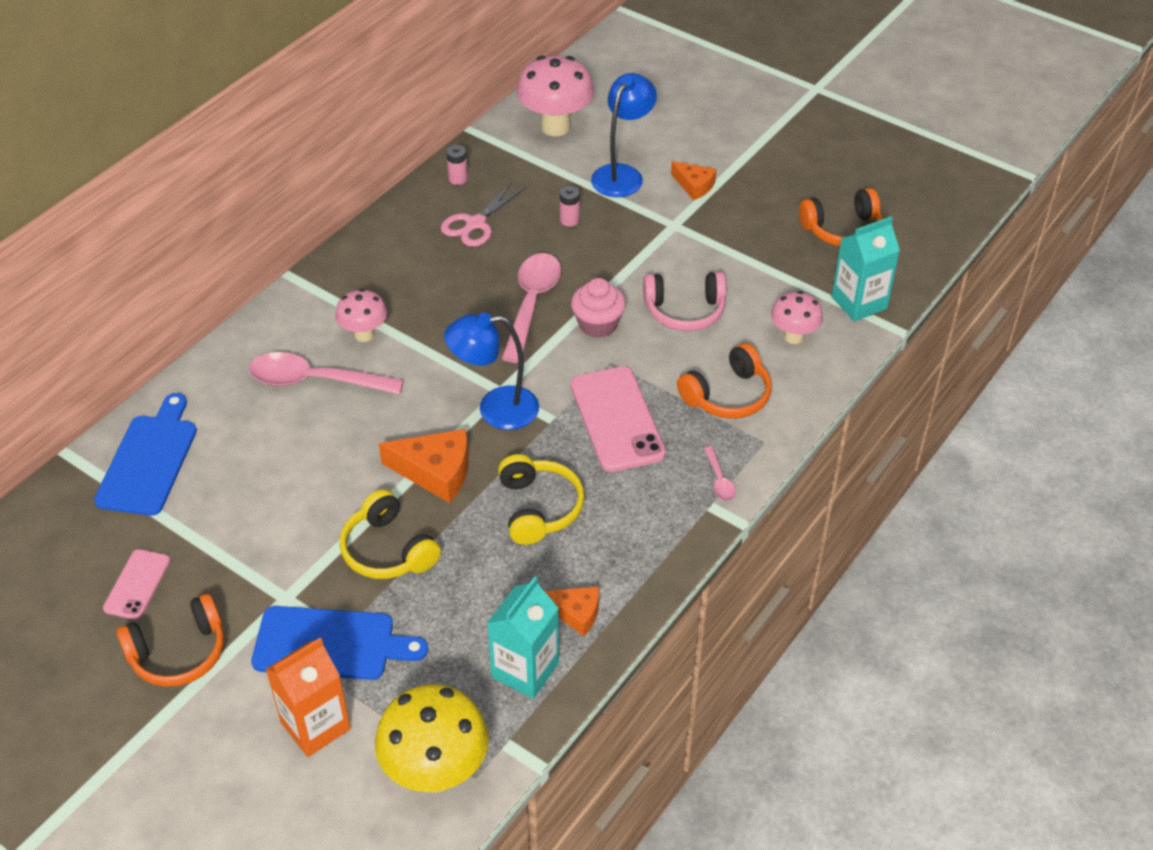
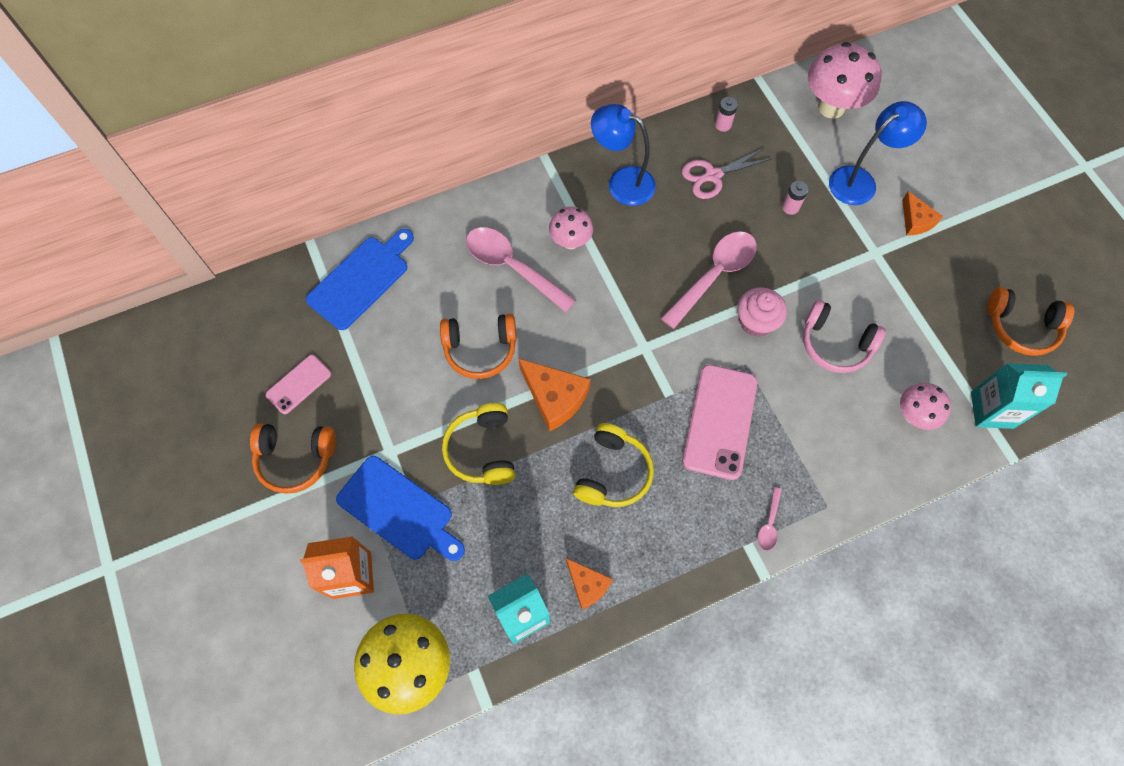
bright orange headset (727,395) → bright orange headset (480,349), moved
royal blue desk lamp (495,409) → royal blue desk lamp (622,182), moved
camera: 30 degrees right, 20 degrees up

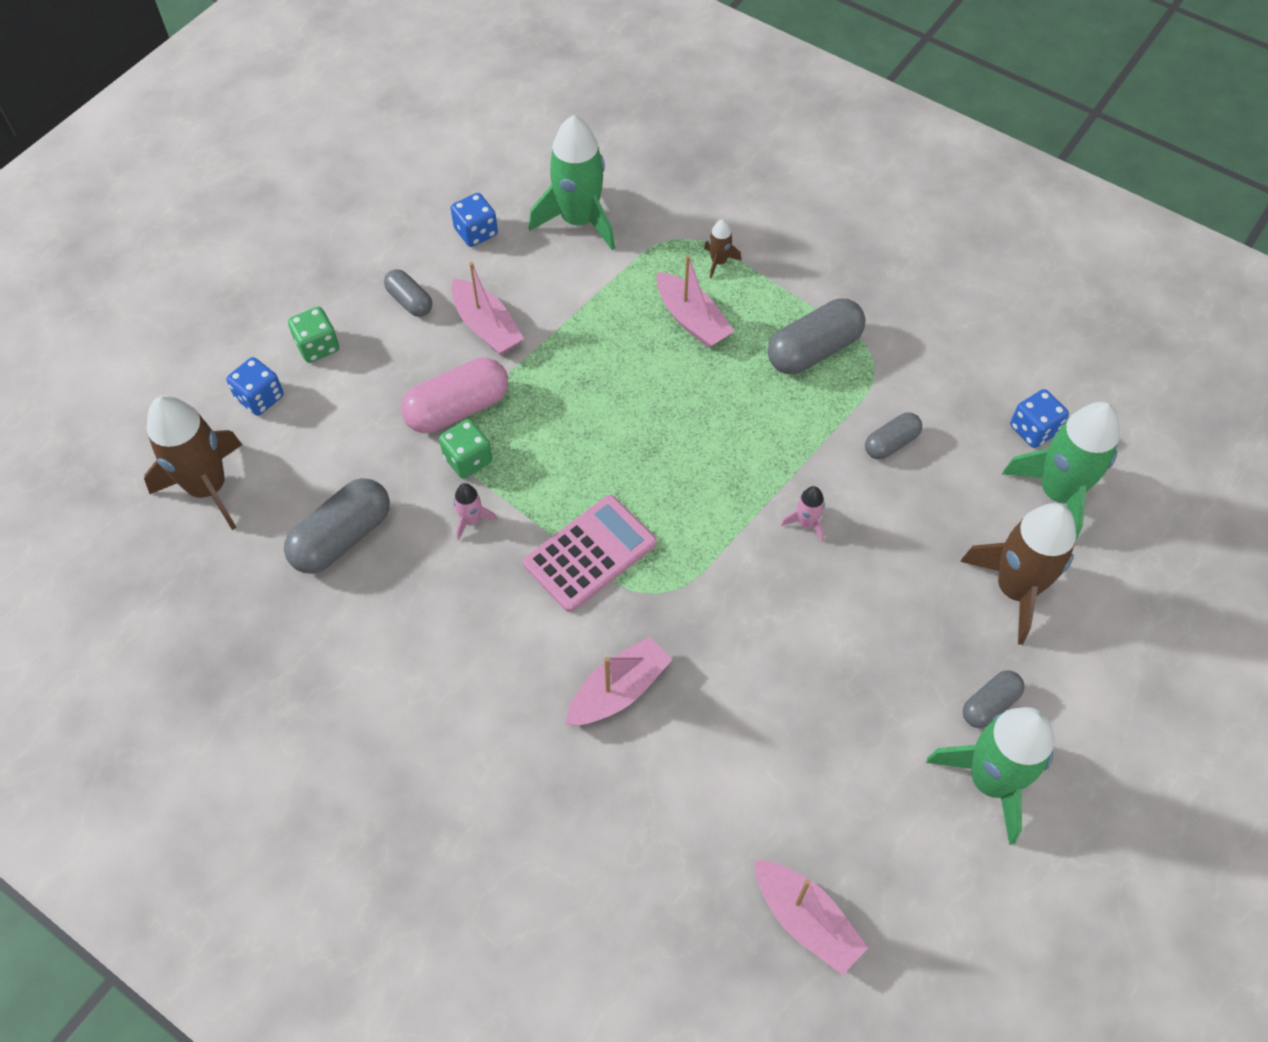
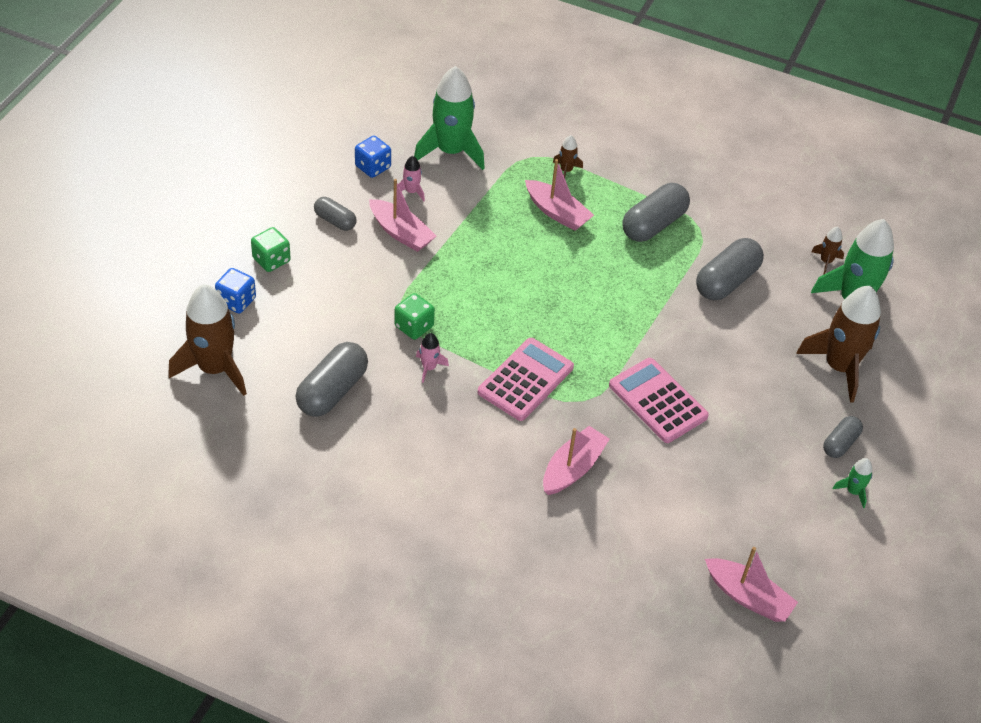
rosy toy rocket (806,523) → rosy toy rocket (411,192), moved
- → rosy adding machine (658,401)
gray capsule (891,443) → gray capsule (726,281), x1.73
royal blue game die (1033,429) → russet toy rocket (826,261)
emerald toy rocket (990,780) → emerald toy rocket (853,491), x0.44
rosy capsule (458,409) → -
camera: 15 degrees left, 10 degrees down

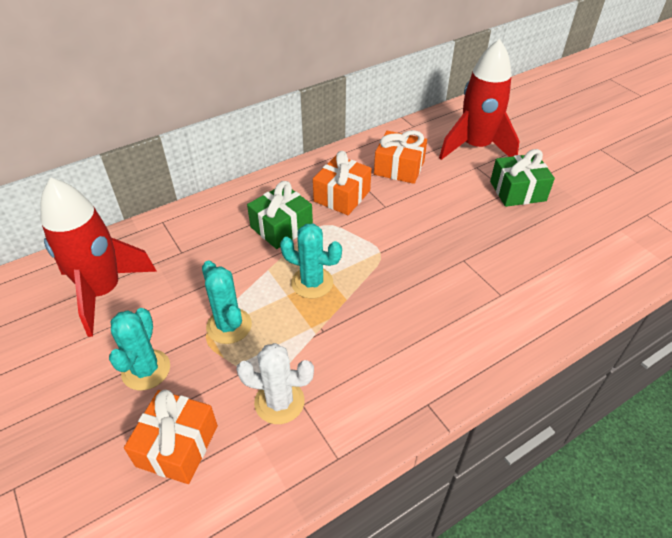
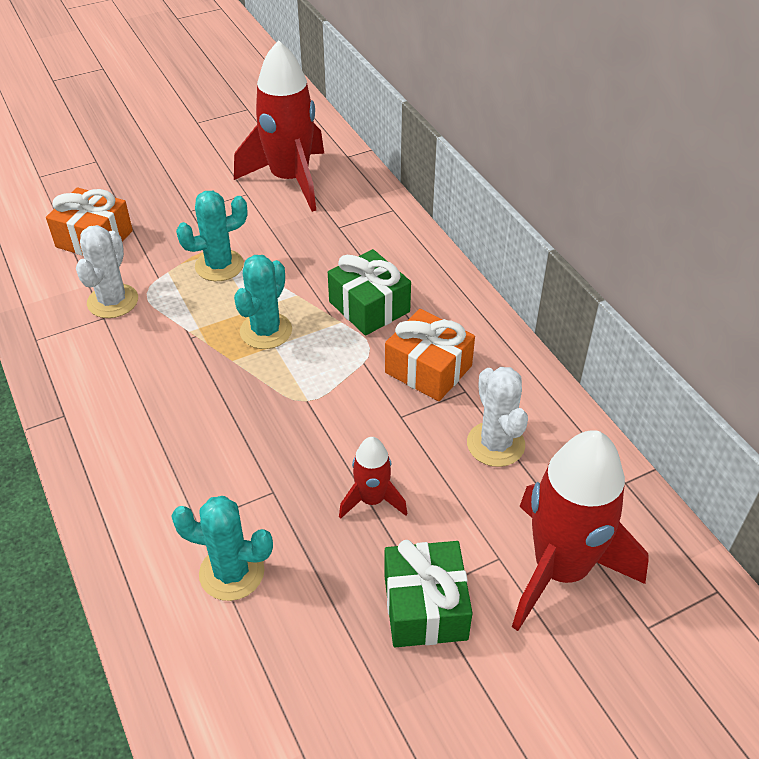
turquoise cactus (146,370) → turquoise cactus (232,572), moved
- → crimson toy rocket (372,500)
bright orange present (399,168) → snow-white cactus (495,444)
camera: 95 degrees right, 0 degrees up

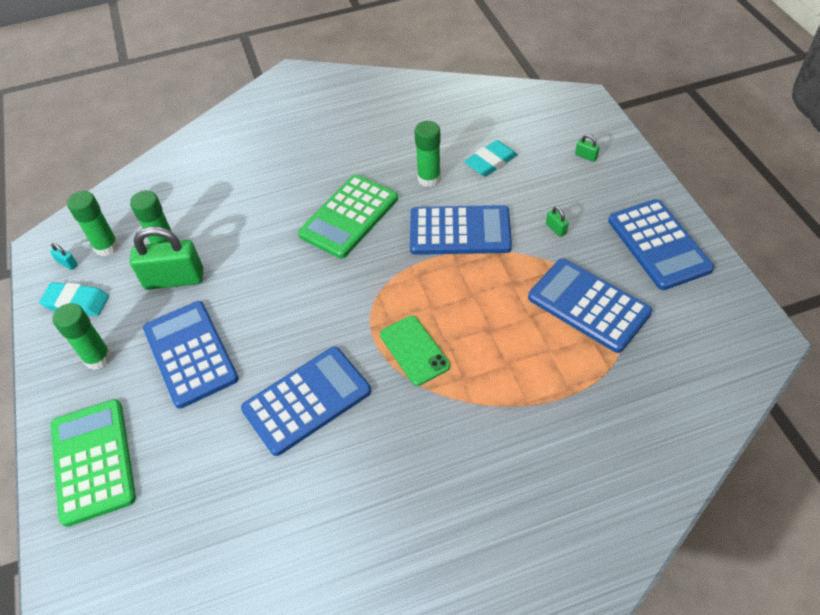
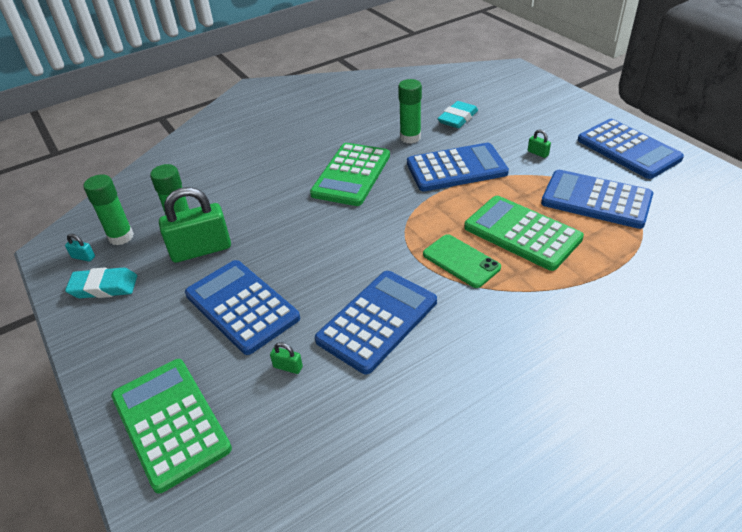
emerald padlock (586,156) → emerald padlock (288,367), moved
- → emerald adding machine (522,233)
emerald glue (98,358) → -
camera: 15 degrees left, 10 degrees down

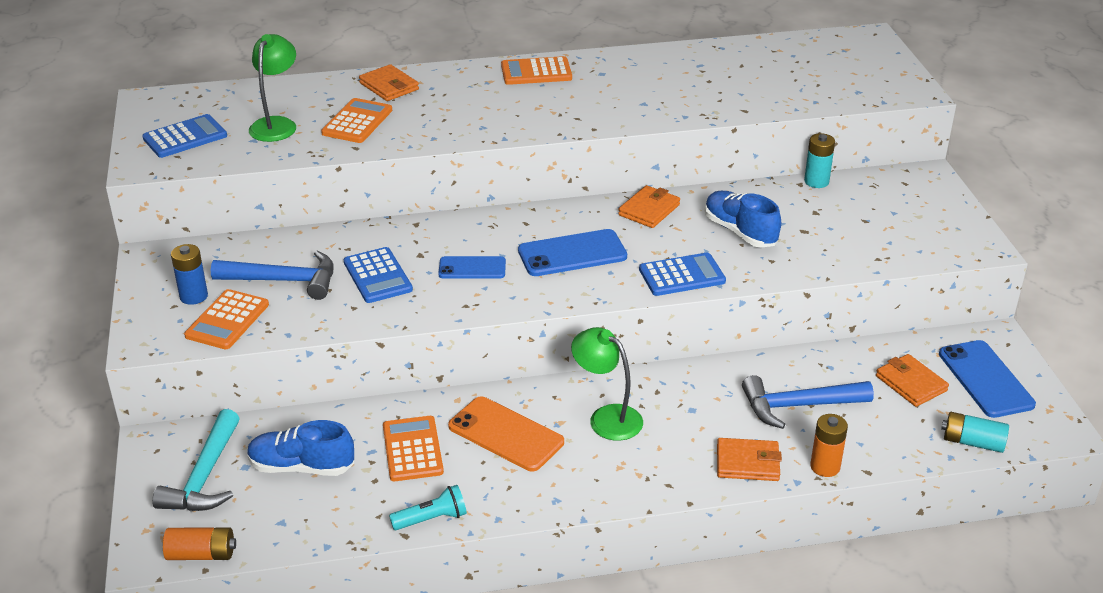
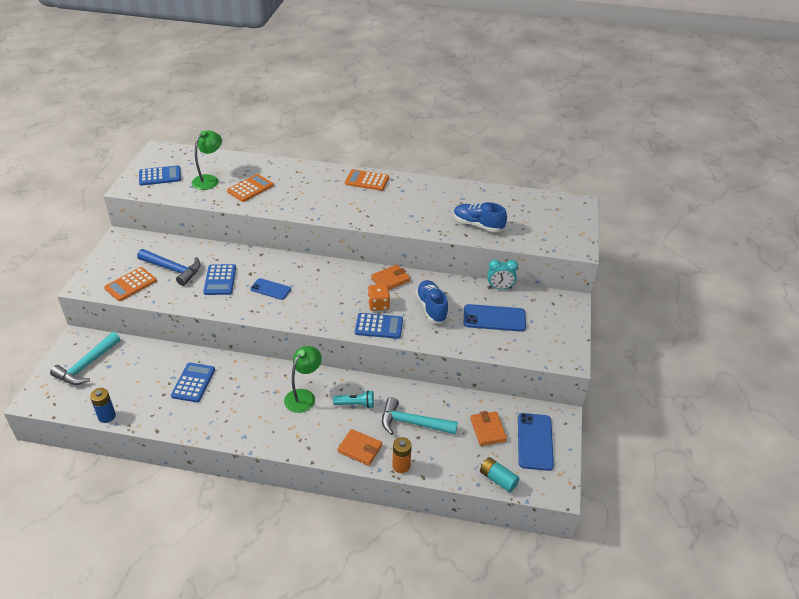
royal blue power cell (193,296) → royal blue power cell (107,416), moved
bright orange adding machine (412,449) → royal blue adding machine (193,383)
emerald desk lamp (607,417) → emerald desk lamp (303,396), 60 degrees clockwise
turquoise flashlight (432,519) → turquoise flashlight (356,404), moved
- → bright orange game die (378,305)
royal blue claw hammer (798,406) → turquoise claw hammer (412,423)
royal blue shoe (302,467) → royal blue shoe (478,225), moved
royal blue smartphone (572,254) → royal blue smartphone (494,318), moved
turquoise power cell (816,181) → turquoise clock (500,288)
bright orange power cell (201,554) → -
bright orange billfold (389,86) → -
bright orange smartphone (506,434) → -
camera: 20 degrees right, 5 degrees up

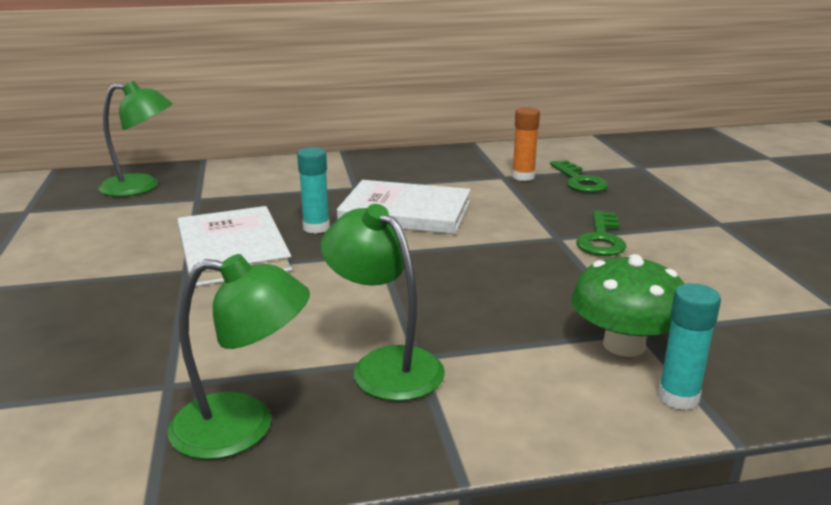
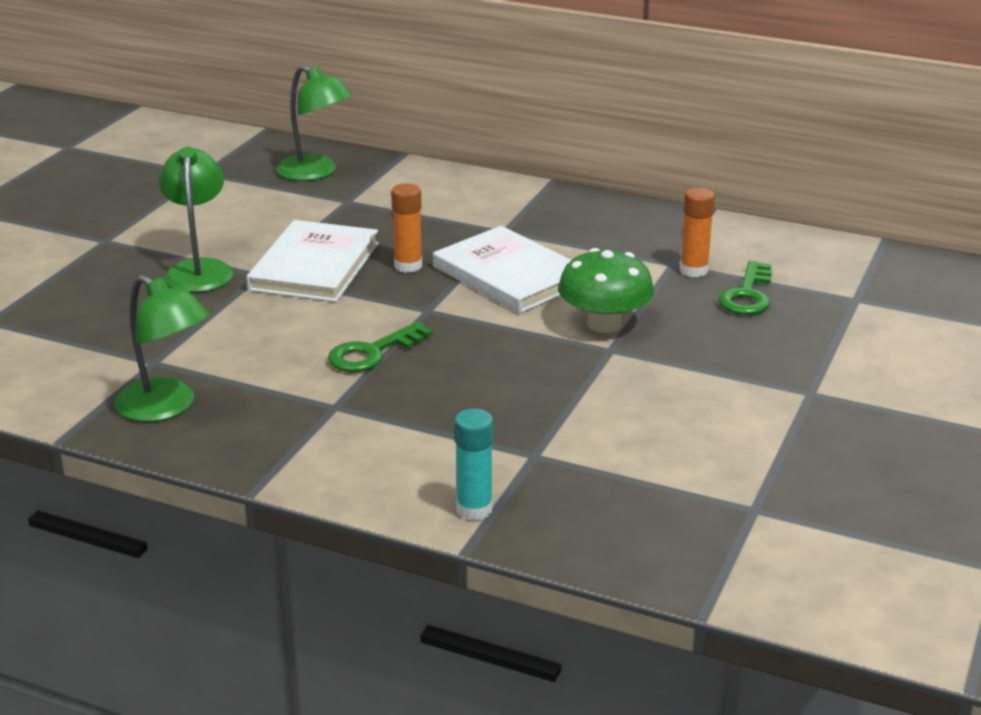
emerald desk lamp (385,365) → emerald desk lamp (199,269), moved
emerald key (601,239) → emerald key (372,353), moved
turquoise glue (316,228) → bright orange glue (408,266)
emerald fungus (624,345) → emerald fungus (604,324), moved
camera: 35 degrees right, 5 degrees up

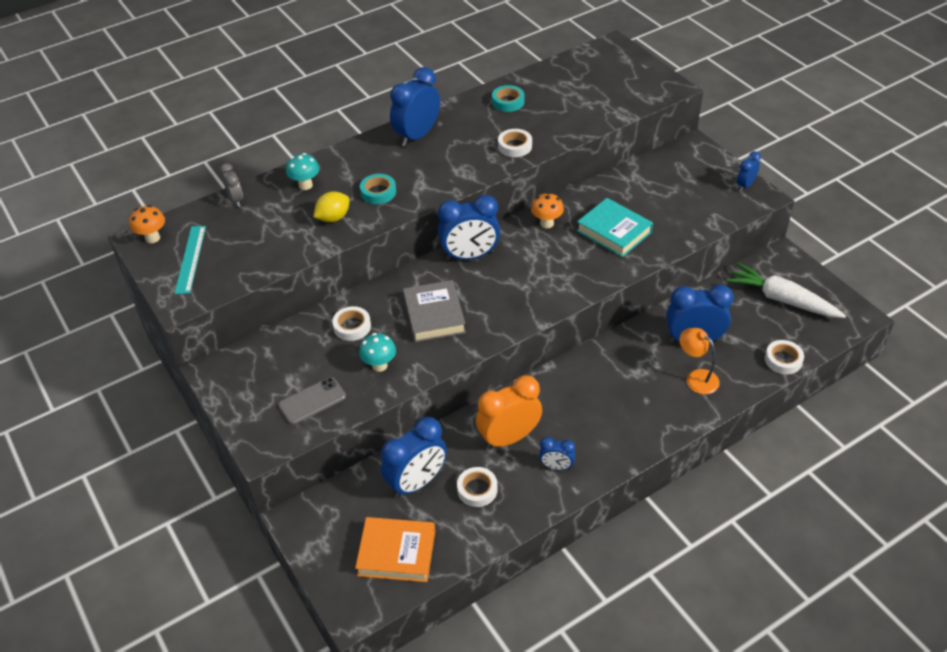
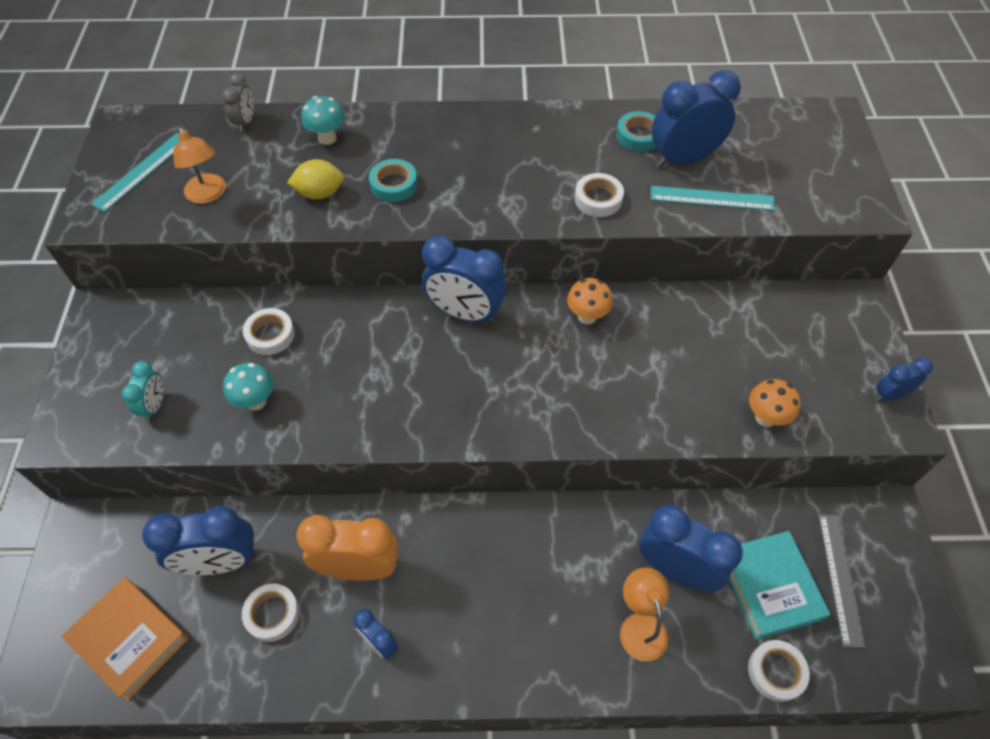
gray smartphone (312,401) → turquoise clock (155,405)
- → bright orange desk lamp (208,195)
- → turquoise straightedge (712,198)
royal blue clock (417,136) → royal blue clock (683,159), moved
turquoise hardback (614,231) → turquoise hardback (770,586), moved
bright orange fungus (152,238) → bright orange fungus (765,418), moved
snow-white carrot (782,299) → gray straightedge (840,578)
gray hardback (434,315) → -
camera: 30 degrees right, 10 degrees up

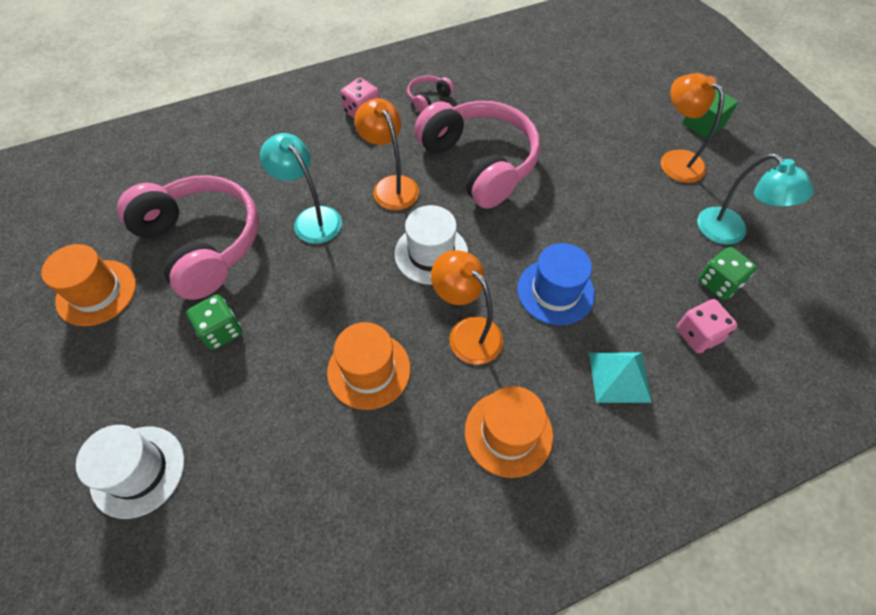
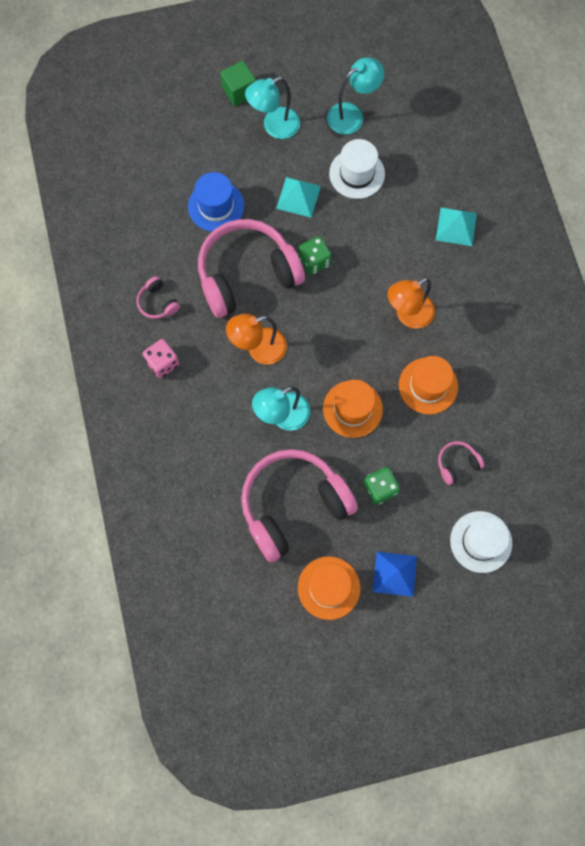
royal blue top hat (555,291) → royal blue top hat (216,206), moved
bright orange desk lamp (674,160) → turquoise desk lamp (274,126)
- → turquoise solid pyramid (298,197)
emerald game die (718,283) → emerald game die (314,261), moved
bright orange top hat (508,433) → bright orange top hat (352,409), moved
snow-white top hat (431,253) → snow-white top hat (357,174), moved
- → royal blue solid pyramid (394,574)
- → rosy headset (457,464)
rosy game die (698,335) → -
camera: 80 degrees left, 15 degrees up

